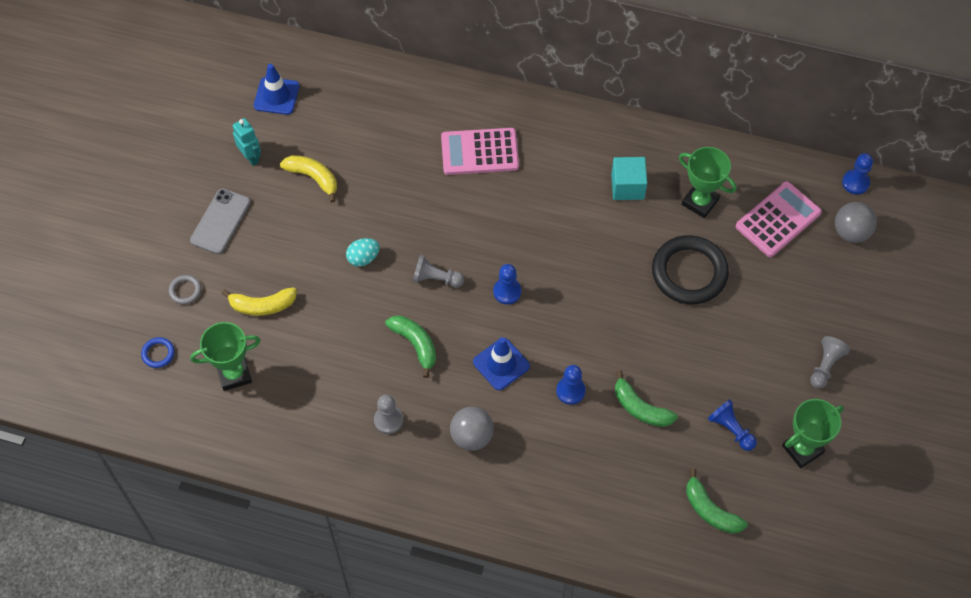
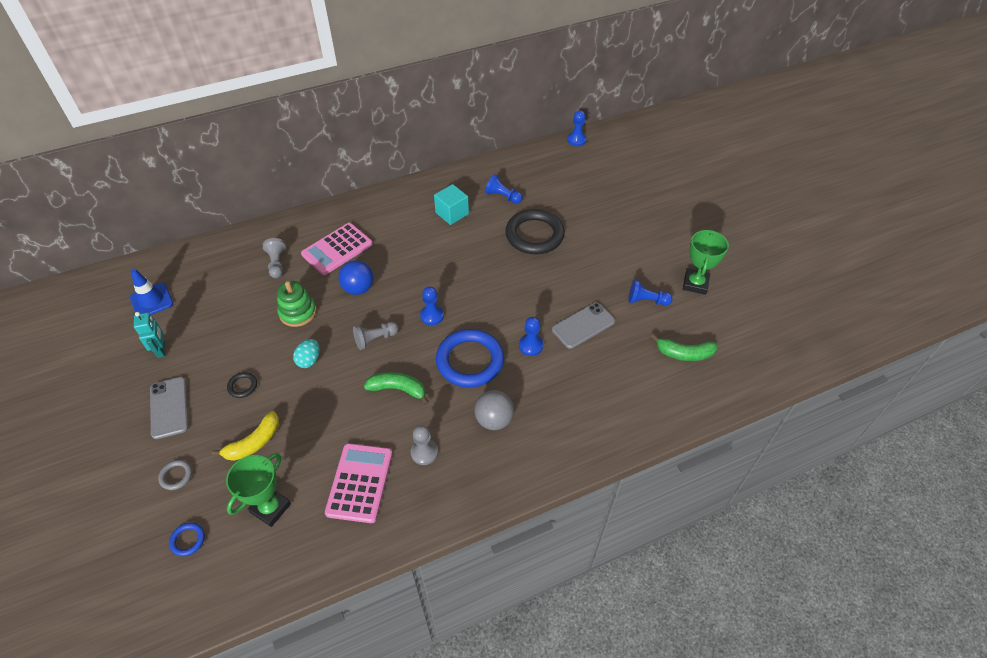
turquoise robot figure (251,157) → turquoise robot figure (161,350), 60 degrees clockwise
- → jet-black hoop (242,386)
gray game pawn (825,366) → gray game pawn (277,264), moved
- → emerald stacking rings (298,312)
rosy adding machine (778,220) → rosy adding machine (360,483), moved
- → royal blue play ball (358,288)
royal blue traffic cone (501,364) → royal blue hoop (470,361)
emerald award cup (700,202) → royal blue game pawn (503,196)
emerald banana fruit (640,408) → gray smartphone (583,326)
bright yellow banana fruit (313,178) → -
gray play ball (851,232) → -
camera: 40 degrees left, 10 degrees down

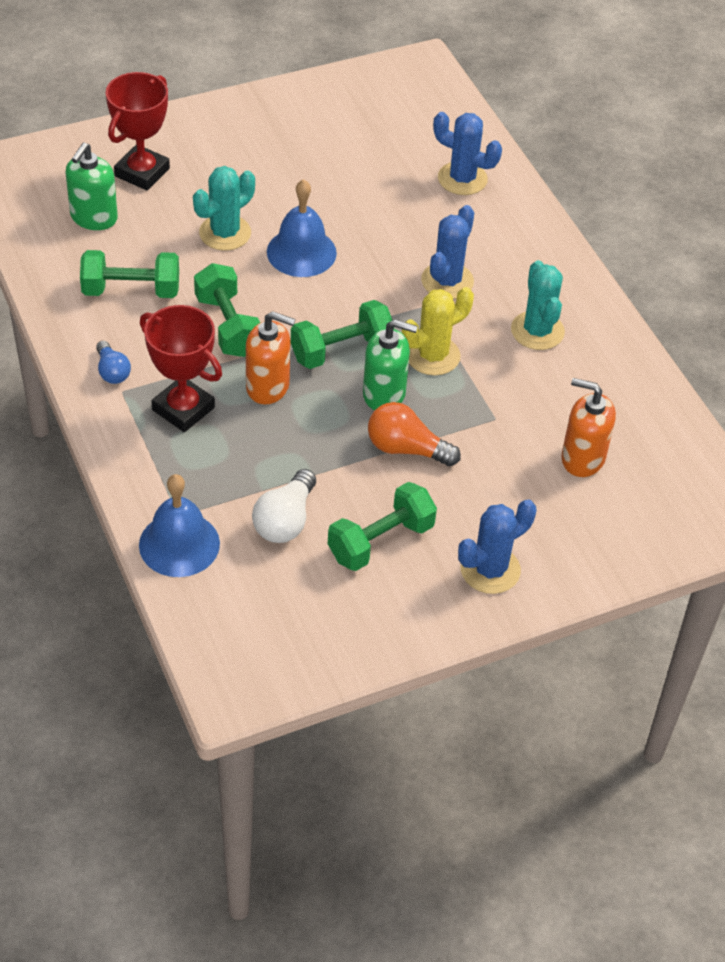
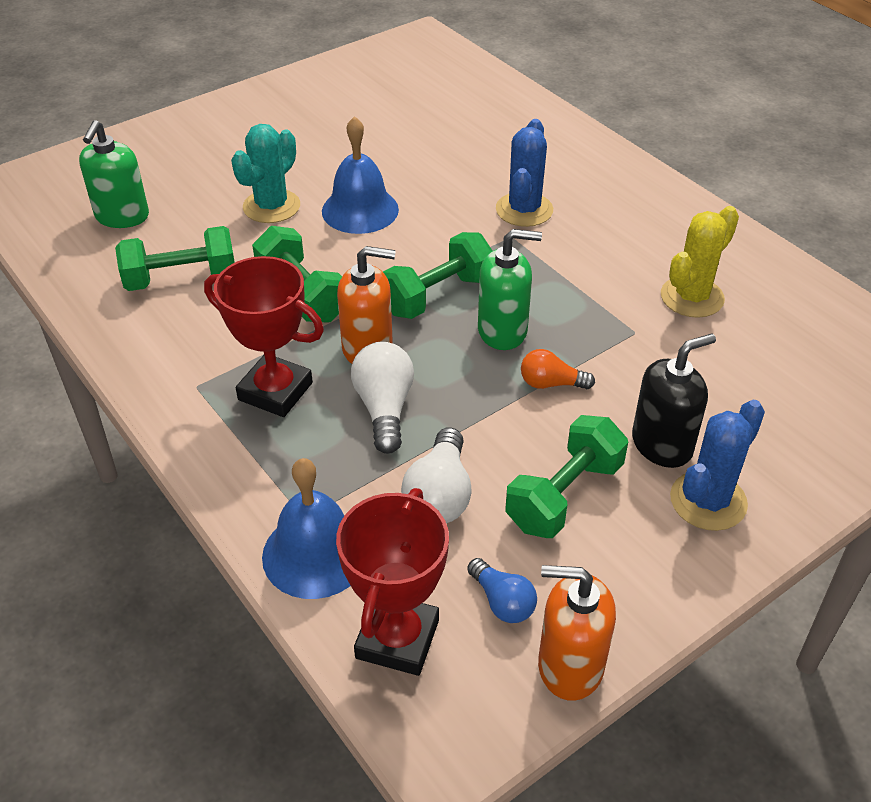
crimson award cup (142,172) → crimson award cup (397,639), moved
- → snow-white lightbulb (384,408)
royal blue lightbulb (112,371) → royal blue lightbulb (502,601), moved
bright orange lightbulb (406,449) → bright orange lightbulb (551,383), x0.64
bright orange soap pump (582,458) → bright orange soap pump (570,666), moved
- → jet-black soap pump (662,444)
bright yellow cactus (432,356) → bright yellow cactus (692,297), moved
royal blue cactus (462,179) → -
turquoise cactus (537,331) → -
camera: 10 degrees left, 5 degrees down

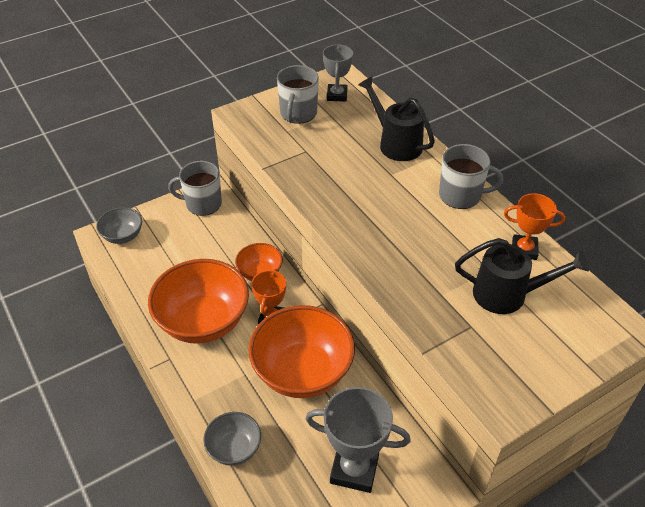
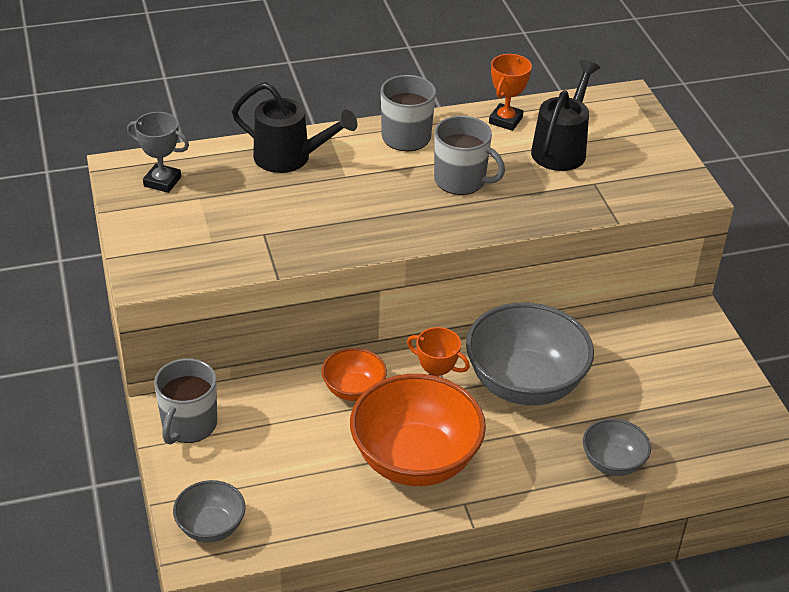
jet-black sprinkling can (395,143) → jet-black sprinkling can (290,158), 135 degrees counterclockwise
gray mug (298,113) → gray mug (461,180), moved
bright orange bowl (302,372) → gray bowl (524,383)
gray award cup (354,469) → -
camera: 75 degrees left, 5 degrees down

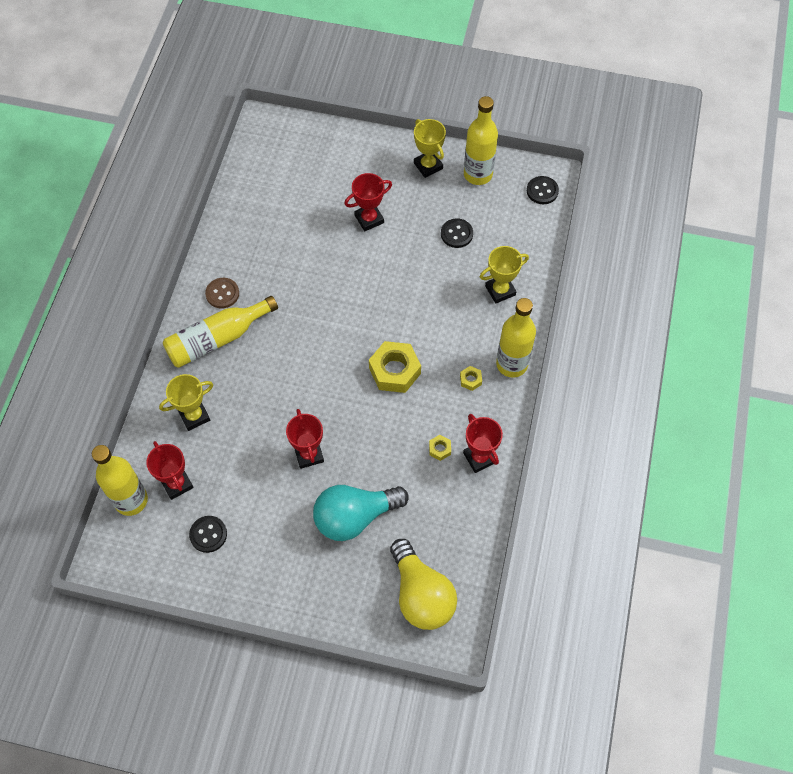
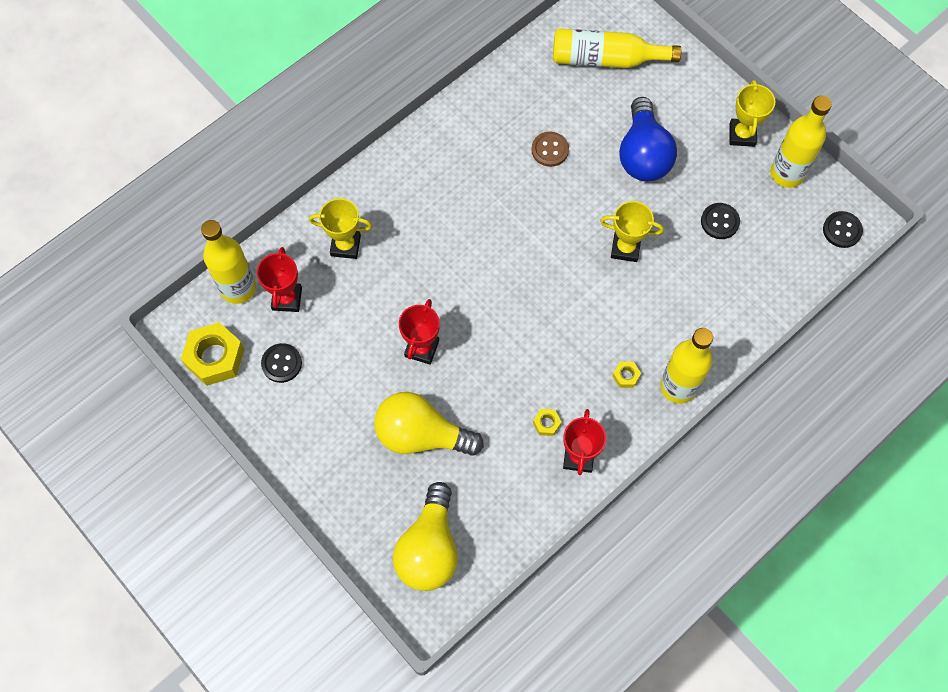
bright yellow hex nut (395,371) → bright yellow hex nut (215,357), moved
turquoise lightbulb (355,517) → bright yellow lightbulb (421,435)
russet sewing button (222,294) → russet sewing button (550,150), moved
bright yellow bottle (217,339) → bright yellow bottle (606,59), moved
bright yellow award cup (500,290) → bright yellow award cup (625,248), moved
crimson award cup (369,219) → royal blue lightbulb (643,154)
camera: 35 degrees right, 5 degrees up

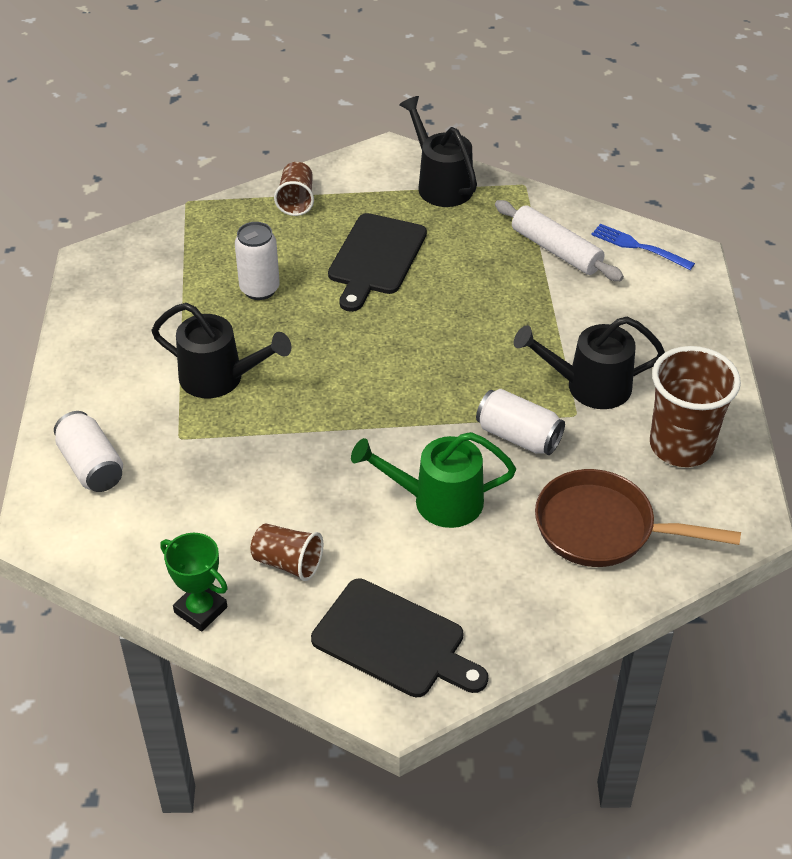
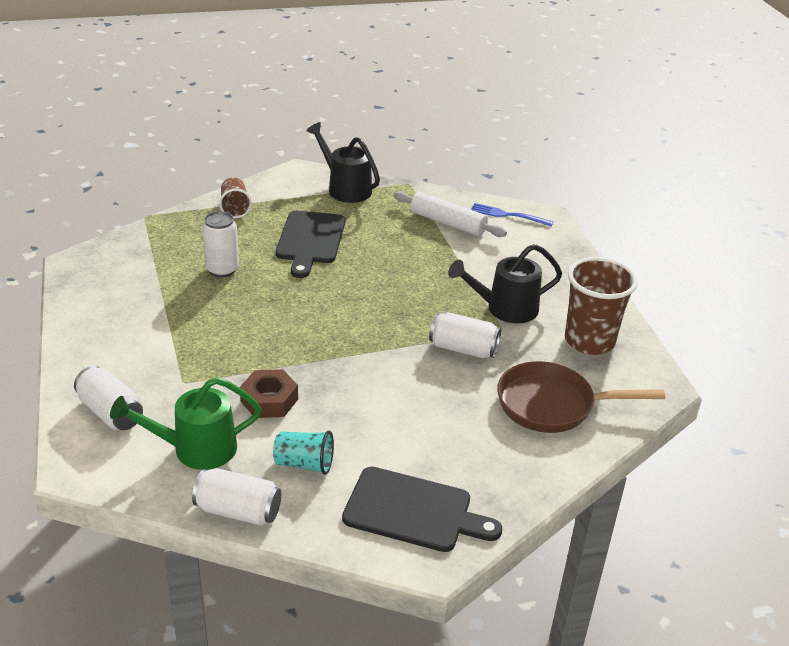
emerald sprinkling can (437,501) → emerald sprinkling can (195,449), moved
emerald award cup (200,610) → snow-white tin (238,511)
- → russet hex nut (269,400)
russet cup (288,563) → turquoise cup (304,464)
jet-black sprinkling can (220,378) → -
camera: 15 degrees left, 10 degrees down

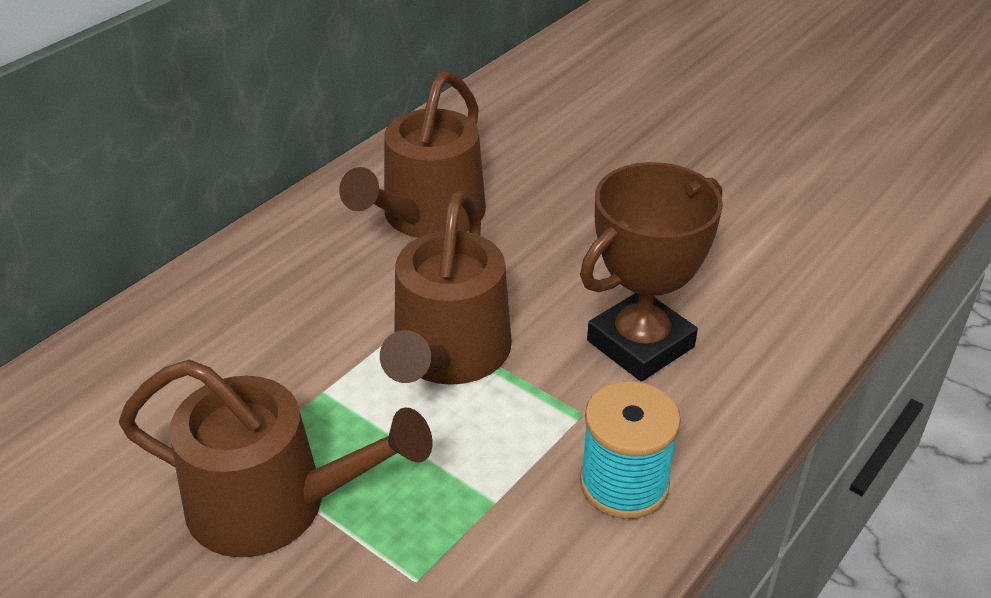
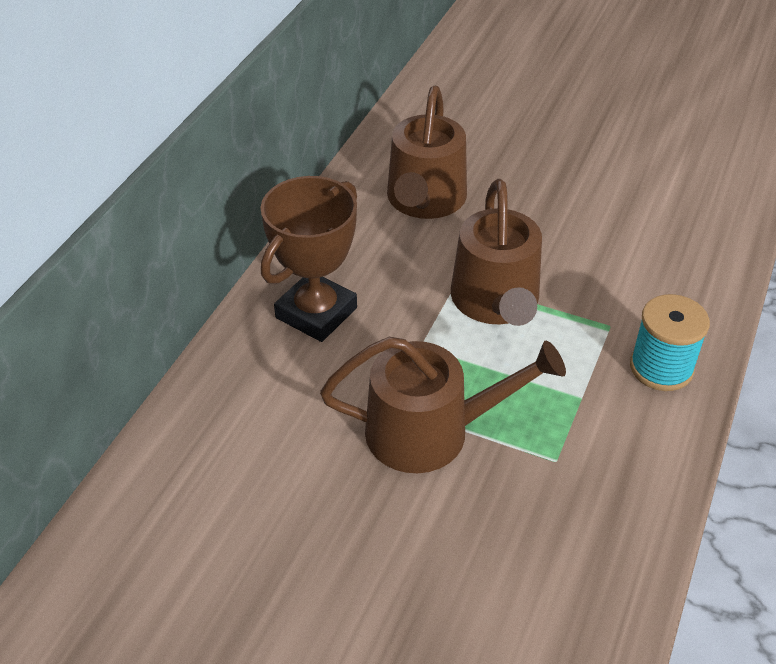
russet award cup (640,344) → russet award cup (316,313), moved
camera: 15 degrees left, 5 degrees up

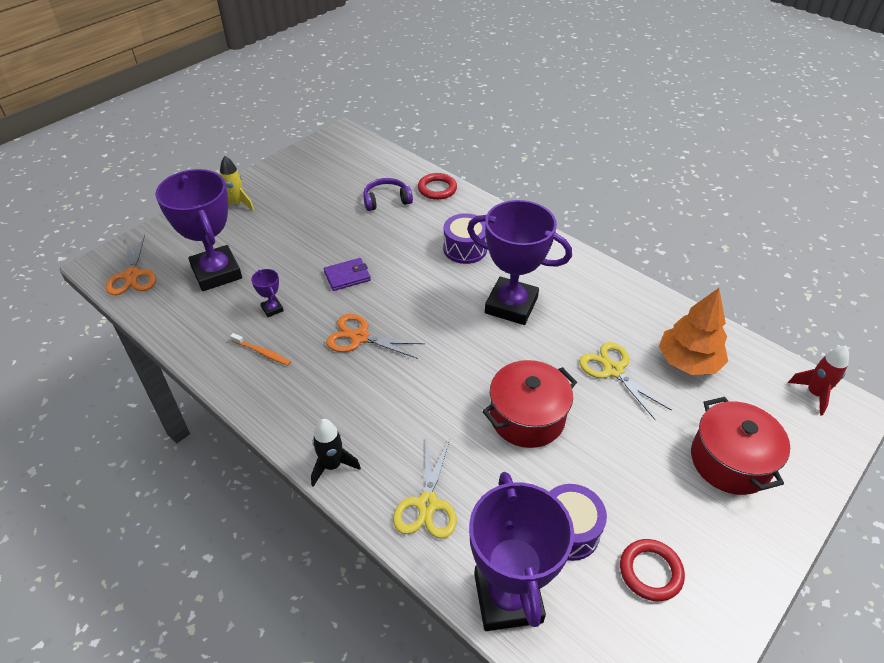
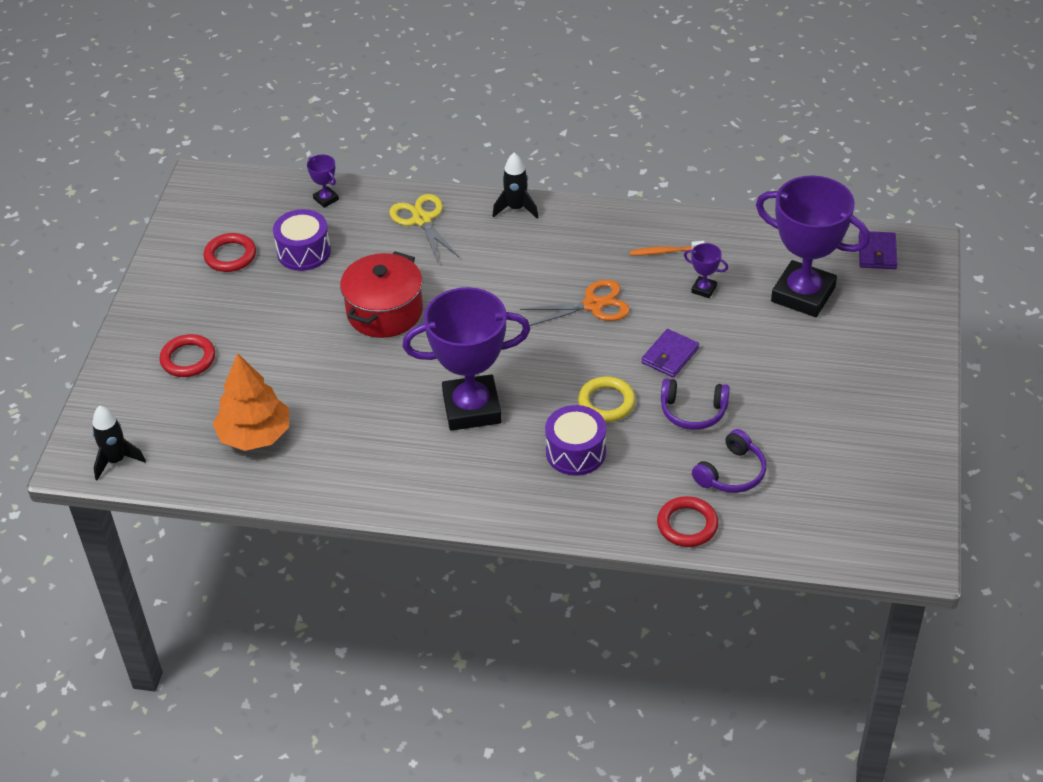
crimson toy rocket (814,394) → jet-black toy rocket (116,460)
crimson stockpot (730,461) → crimson hoop (188,359)
violet award cup (508,598) → violet award cup (326,199), x0.40
- → bright yellow hoop (606,402)
- → violet headset (693,411)
bright orange shears (132,275) → violet billfold (877,253)
bright yellow toy rocket (237,204) → -
bright yellow shears (613,370) → -
camera: 150 degrees right, 0 degrees up

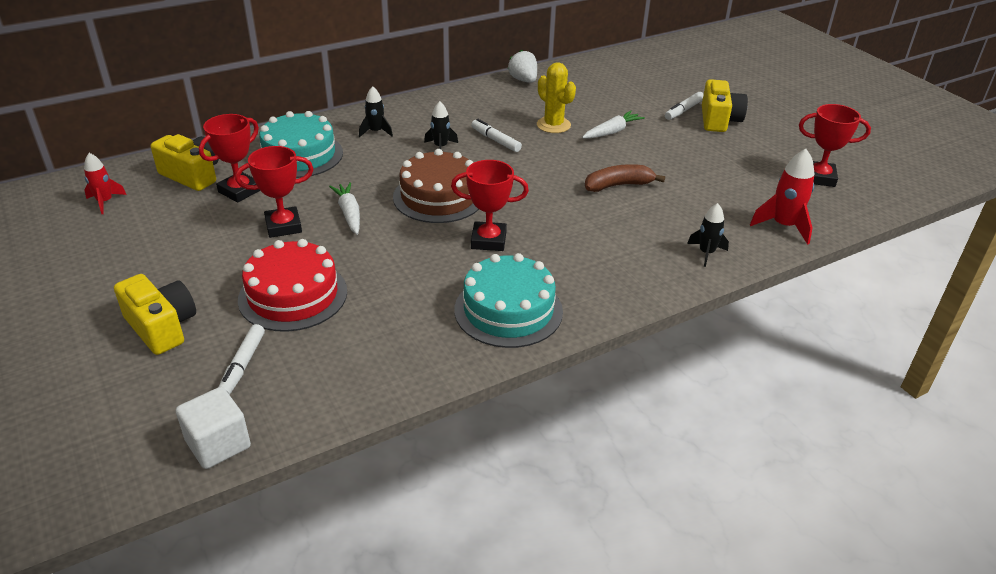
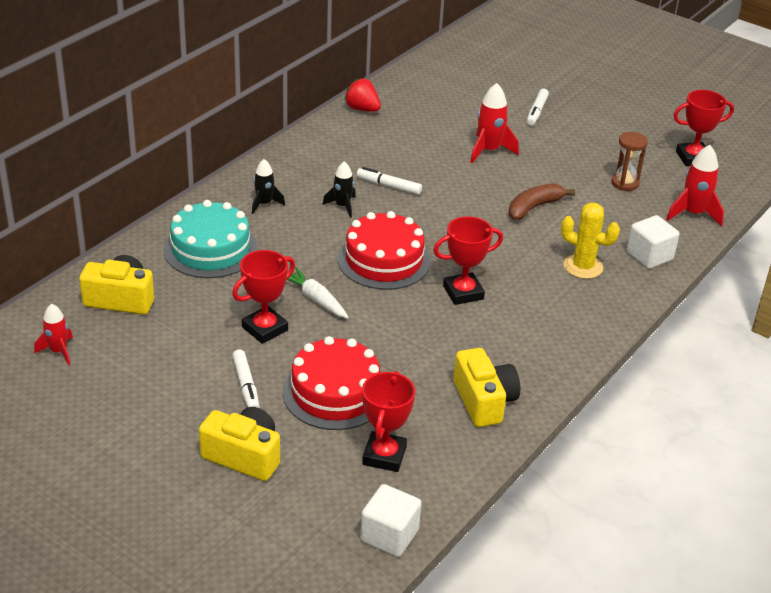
snow-white felt pen (242,365) → snow-white felt pen (246,386), moved
russet gateau (439,197) → crimson gateau (384,260)
snow-white strawberry (523,80) → crimson strawberry (362,109)
crimson award cup (239,191) → crimson award cup (384,455), moved
bright yellow photo camera (719,120) → bright yellow photo camera (484,401), moved
snow-white carrot (612,132) → crimson toy rocket (489,151)
bright yellow cactus (553,125) → bright yellow cactus (583,267), moved
- → russet hourglass (625,183)
jet-black toy rocket (706,253) → snow-white cube (649,256)
turquoise gateau (508,310) → -
camera: 25 degrees left, 0 degrees up

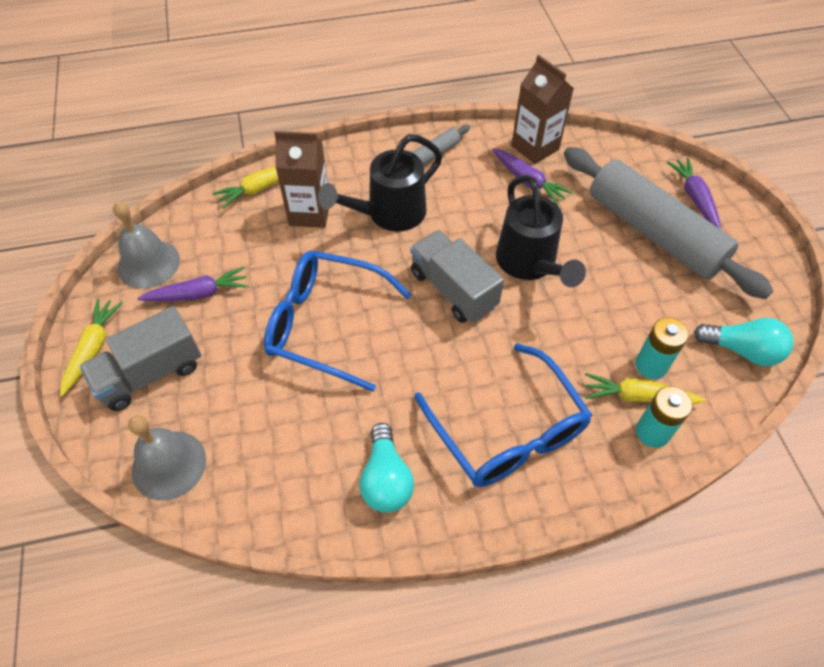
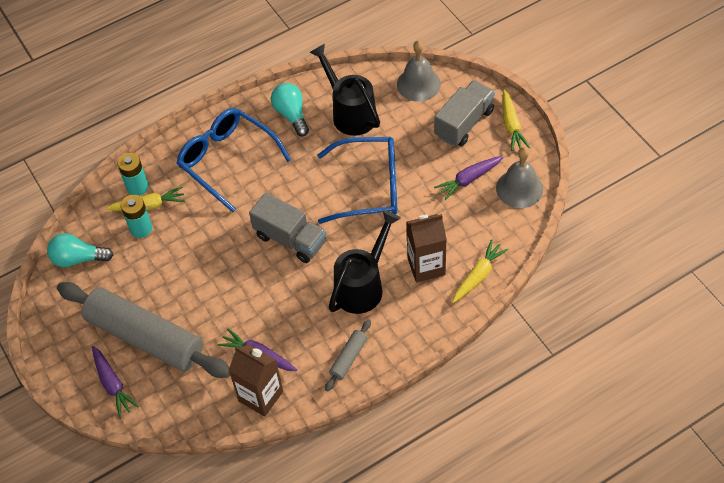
jet-black sprinkling can (530,264) → jet-black sprinkling can (350,112), moved
camera: 165 degrees right, 0 degrees up

